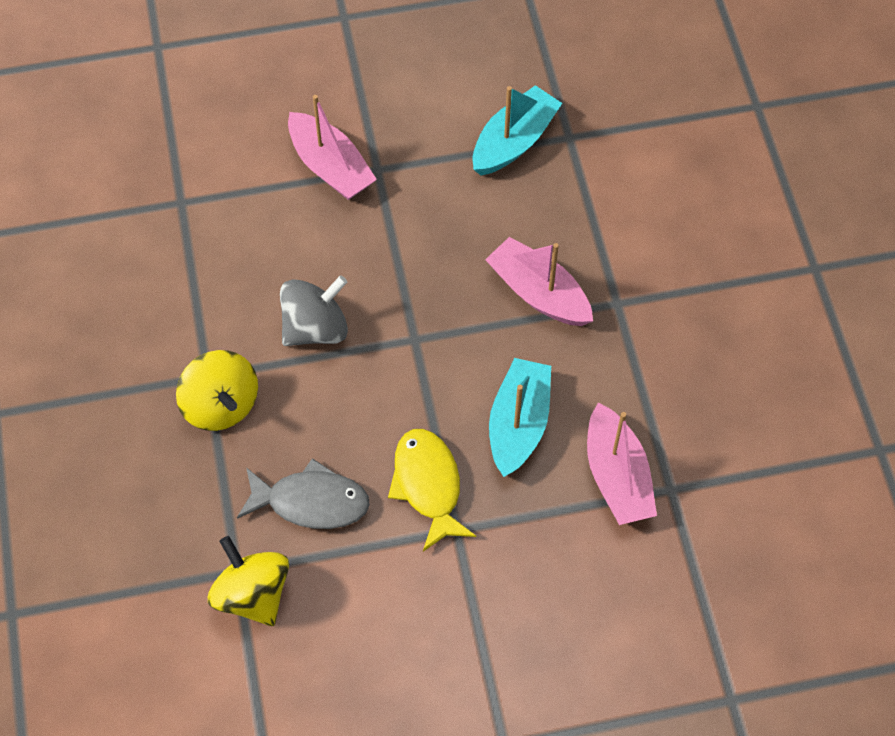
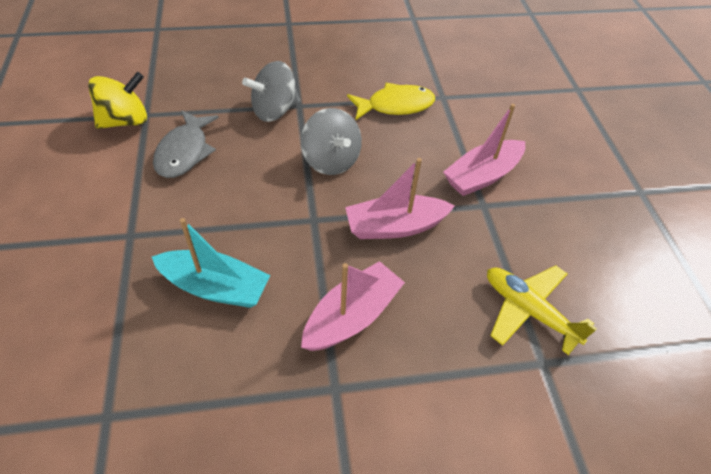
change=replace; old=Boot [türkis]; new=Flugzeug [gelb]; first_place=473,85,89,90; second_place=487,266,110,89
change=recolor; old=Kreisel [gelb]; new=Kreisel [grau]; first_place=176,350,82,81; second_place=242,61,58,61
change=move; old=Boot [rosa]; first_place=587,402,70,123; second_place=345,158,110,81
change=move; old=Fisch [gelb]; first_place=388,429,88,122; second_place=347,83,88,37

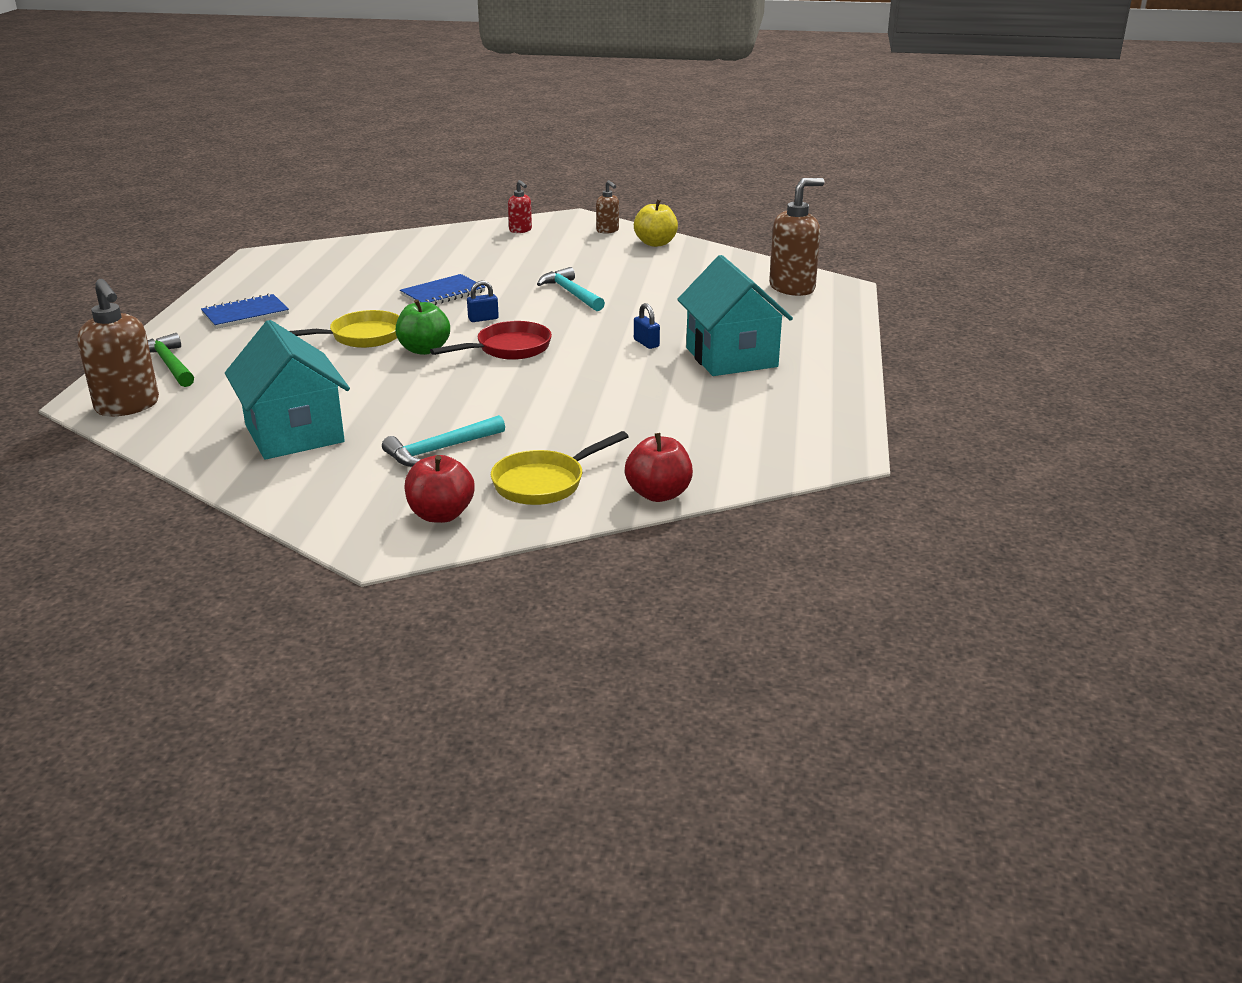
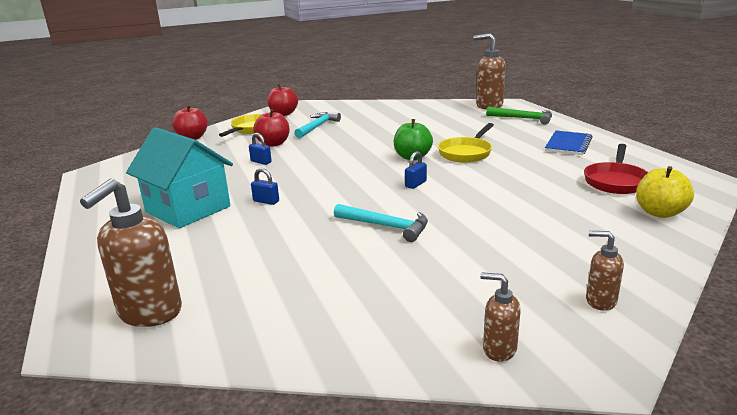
change=recolor; old=Seifenspender [rot]; new=Seifenspender [braun]; first_place=508,180,24,53; second_place=586,231,38,80
change=move; old=Apfel [gelb]; first_place=634,200,44,47; second_place=636,166,58,52
change=delete; old=Notizbuch [blau]; first_place=400,274,85,31
change=delete; old=Haus [türkis]; first_place=225,320,125,139
change=move; old=Pfanne [rot]; first_place=430,321,122,39; second_place=584,144,64,50
change=insert; new=Apfel [rot]; second_place=253,109,36,38
change=insert; new=Vorhängeschloss [blau]; second_place=249,133,23,32

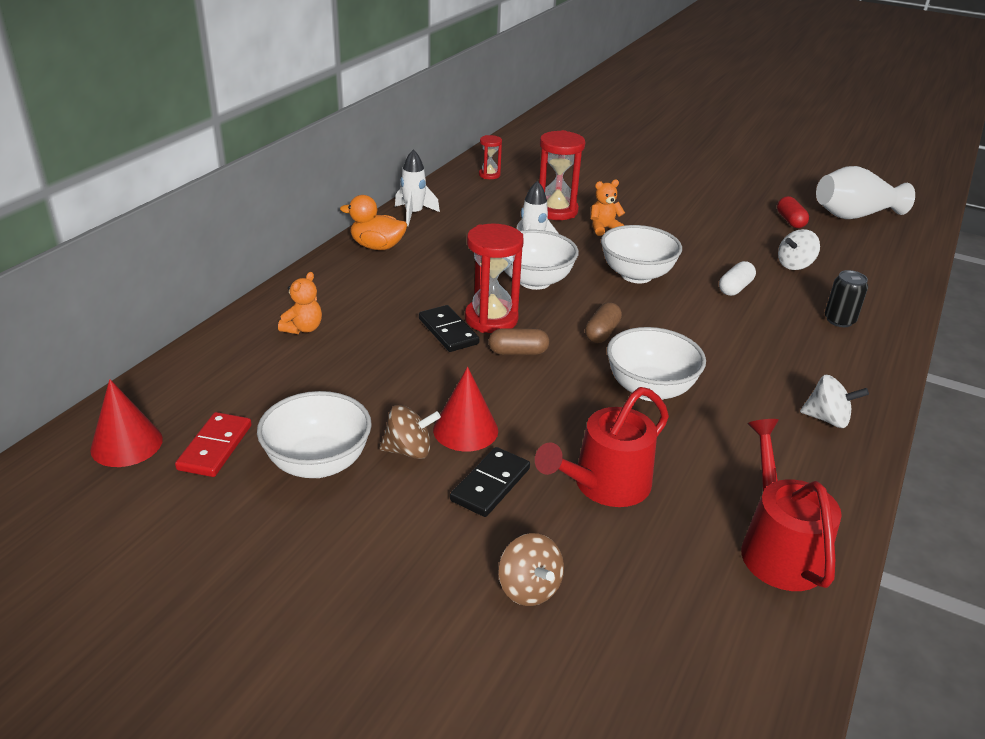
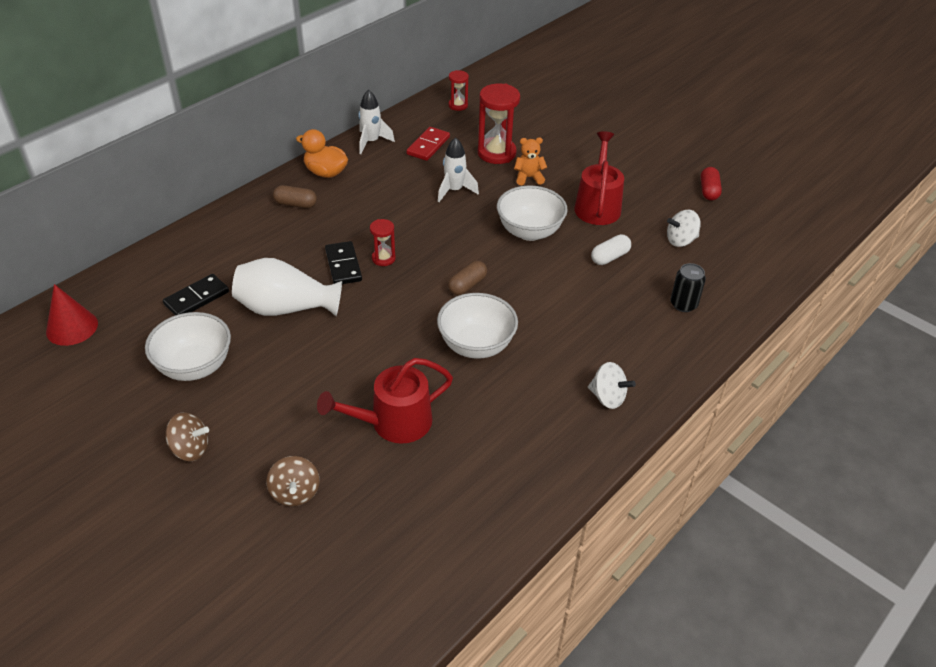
change=move; old=Vase [weiß]; first_place=816,166,99,53; second_place=232,258,110,58
change=resize; old=Sanduhr [rot]; first_place=465,224,59,109; second_place=370,219,26,47; factor=0.54
change=delete; old=Schüssel [weiß]; first_place=504,230,75,60
change=delete; old=Teddybär [orange]; first_place=278,272,44,62
change=move; old=Kapsel [braun]; first_place=489,328,60,27; second_place=273,185,44,23
change=delete; old=Kegel [rot]; first_place=433,367,65,84
change=move; old=Kreisel [braun]; first_place=379,405,62,54; second_place=165,412,44,49
change=move; old=Dominostein [rot]; first_place=175,412,77,65; second_place=406,127,44,34
change=move; old=Gießkanne [rot]; first_place=741,419,101,172; second_place=574,131,50,94
change=move; old=Dominostein [schwarz]; first_place=450,447,80,70; second_place=163,274,66,41

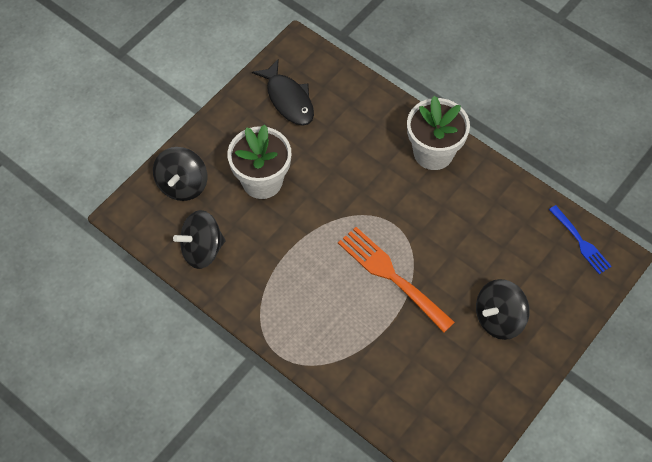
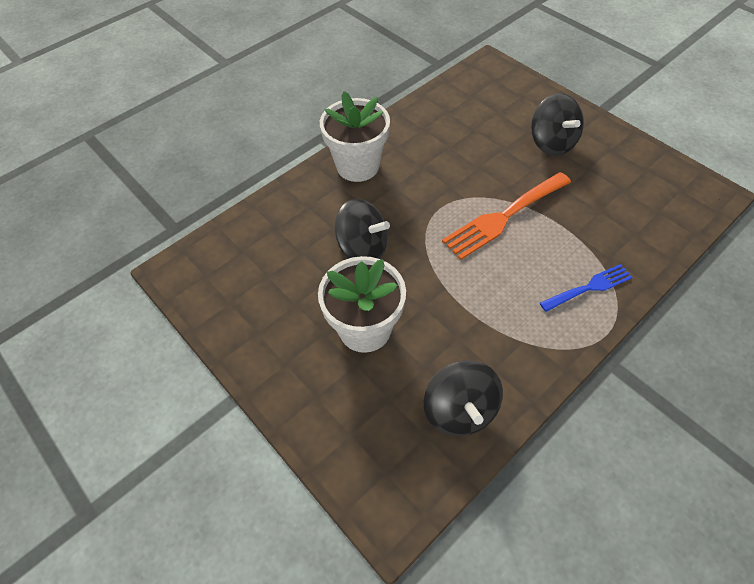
change=delete; old=Fisch [schwarz]; first_place=252,59,62,67
change=move; old=Kreisel [schwarz]; first_place=153,147,54,54; second_place=335,199,55,60
change=move; old=Gabel [blau]; first_place=549,205,62,69; second_place=540,264,93,48

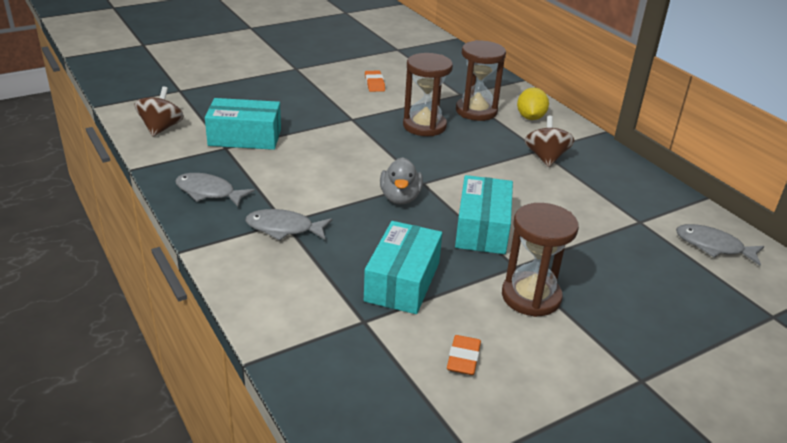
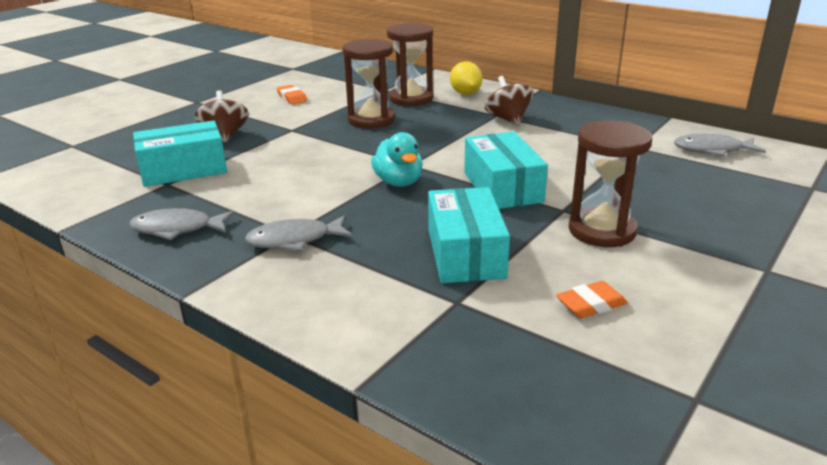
change=move; old=Kreisel [braun]; first_place=134,86,50,51; second_place=195,90,54,53
change=recolor; old=Ente [grau]; new=Ente [türkis]; first_place=380,157,43,47; second_place=371,132,52,55
change=rotate; old=Radiergummi [orange]; first_place=447,335,34,40; second_place=556,281,72,37; degrees=75

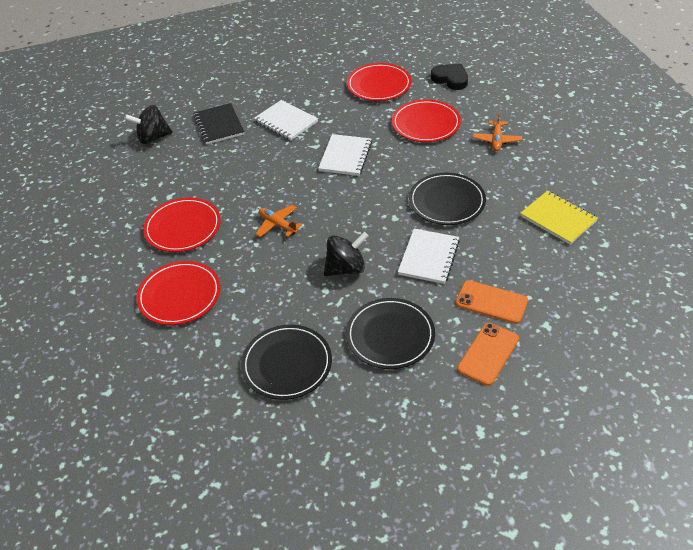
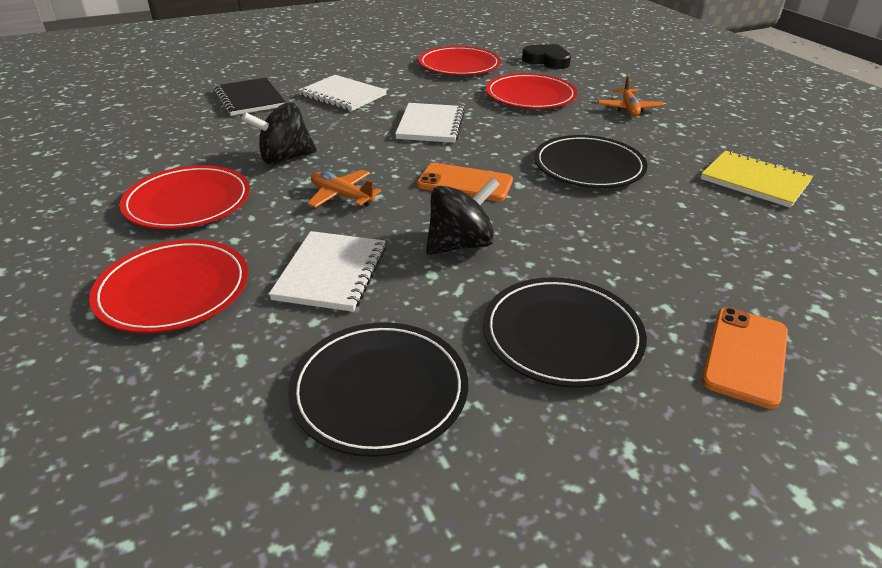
change=move; old=Kreisel [schwarz]; first_place=124,105,49,39; second_place=242,103,75,62
change=move; old=Notizbuch [weiß]; first_place=398,229,62,55; second_place=269,231,117,81
change=move; old=Handy [orange]; first_place=456,280,72,44; second_place=417,163,96,38

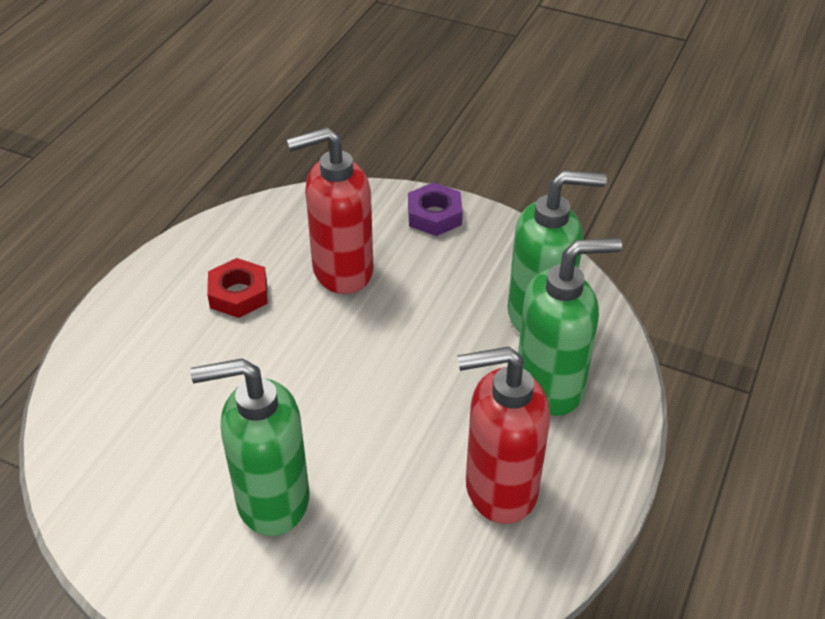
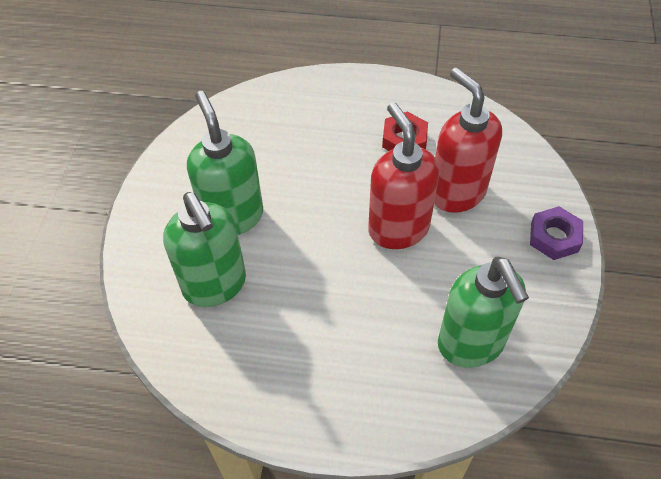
change=move; old=Seifenspender [grün]; first_place=518,238,104,178; second_place=163,192,83,115
change=move; old=Seifenspender [rot]; first_place=457,346,93,178; second_place=368,103,71,146

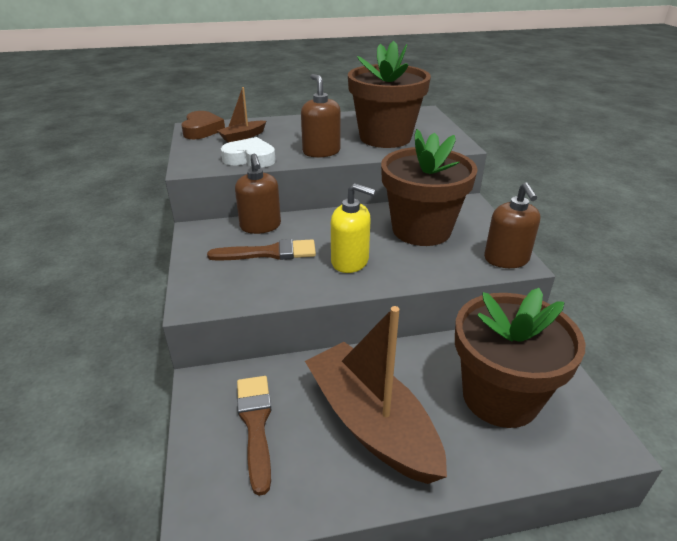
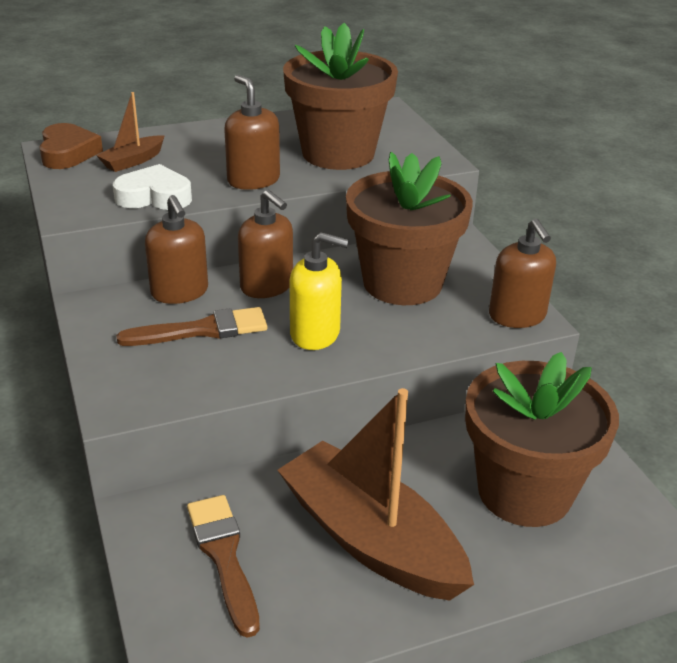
change=insert; new=Seifenspender [braun]; second_place=238,190,55,108

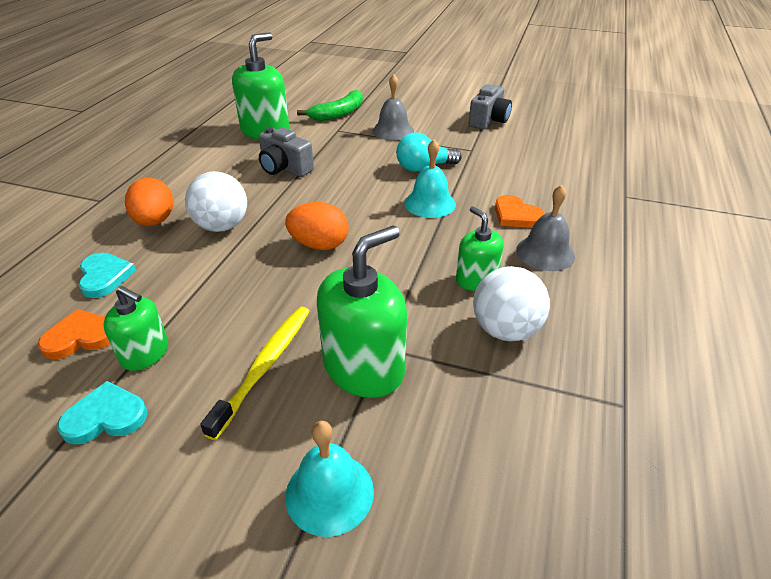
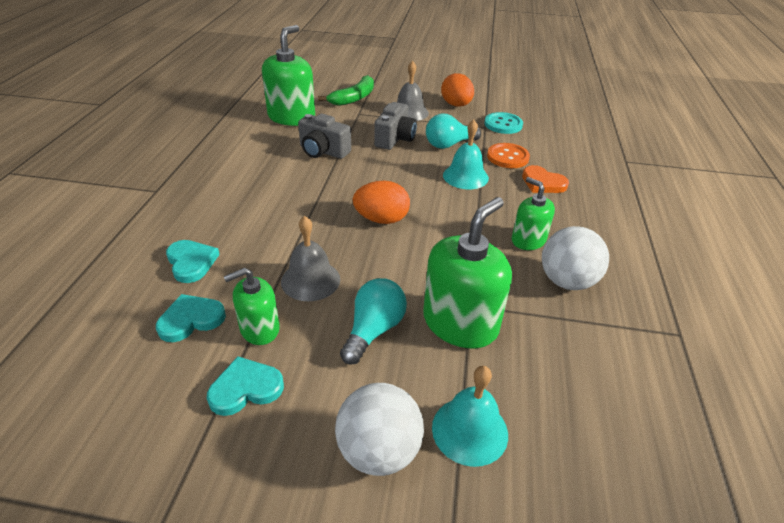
change=move; old=Kamera [grau]; first_place=469,85,43,44; second_place=374,102,43,48
change=move; old=Ball [weiß]; first_place=185,171,62,61; second_place=335,383,89,93
change=move; old=Ei [orange]; first_place=125,178,49,48; second_place=441,73,33,34
change=move; old=Glocke [grau]; first_place=516,185,59,86; second_place=281,216,59,85
change=rotate; old=Seifenspender [grün]; first_place=103,286,66,85; second_place=224,268,56,77; degrees=135
change=replace; old=Zahnbürste [gelb]; new=Glühbirne [türkis]; first_place=200,307,110,133; second_place=340,278,67,87
change=recolor; old=Herz [orange]; new=Herz [türkis]; first_place=38,309,72,50; second_place=156,294,70,48
change=insert; new=Knopf [türkis]; second_place=484,112,39,22
change=insert; new=Knopf [orange]; second_place=487,143,43,25

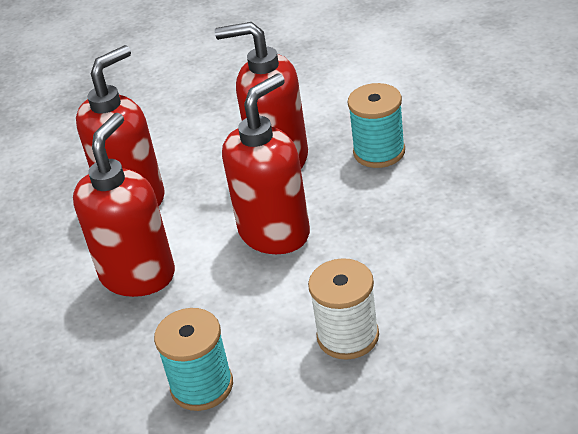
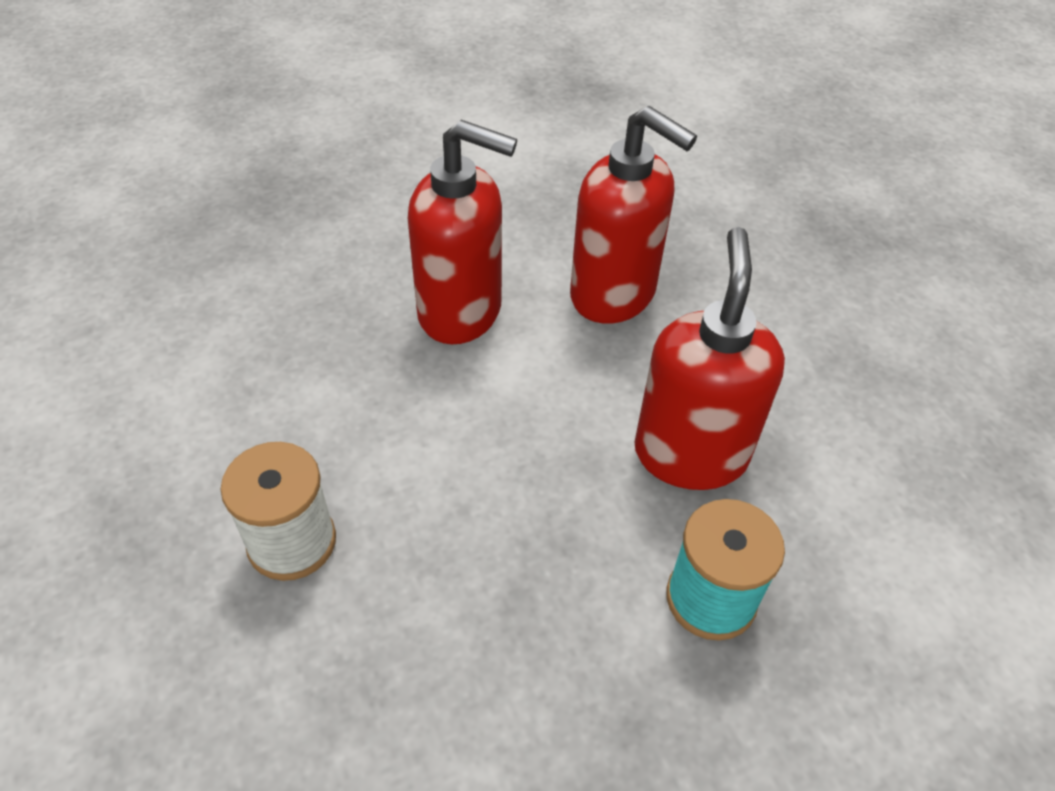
change=delete; old=Seifenspender [rot]; first_place=222,73,88,181
change=delete; old=Garnrolle [türkis]; first_place=154,308,79,103

